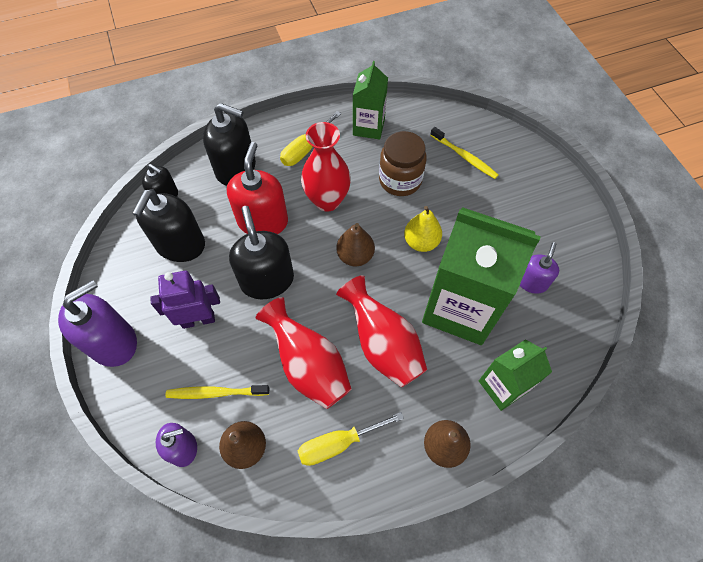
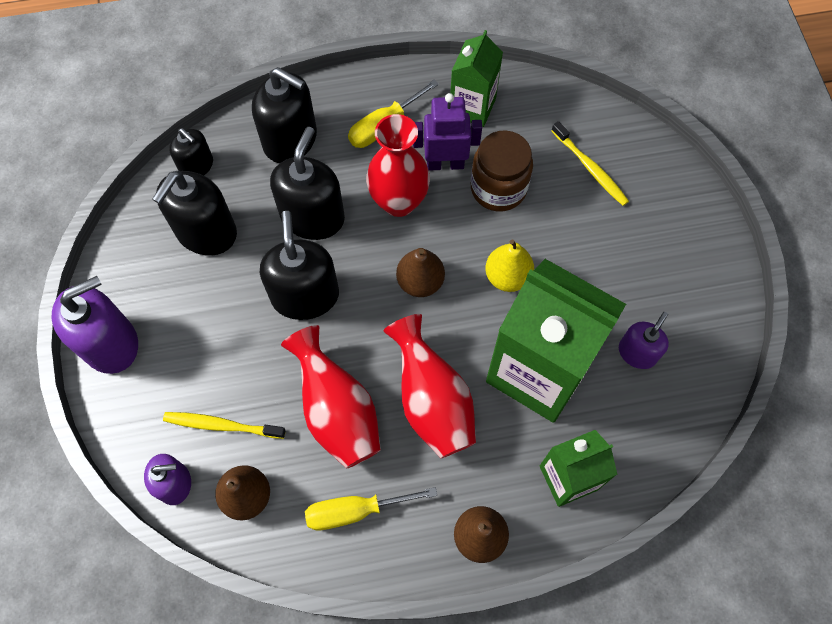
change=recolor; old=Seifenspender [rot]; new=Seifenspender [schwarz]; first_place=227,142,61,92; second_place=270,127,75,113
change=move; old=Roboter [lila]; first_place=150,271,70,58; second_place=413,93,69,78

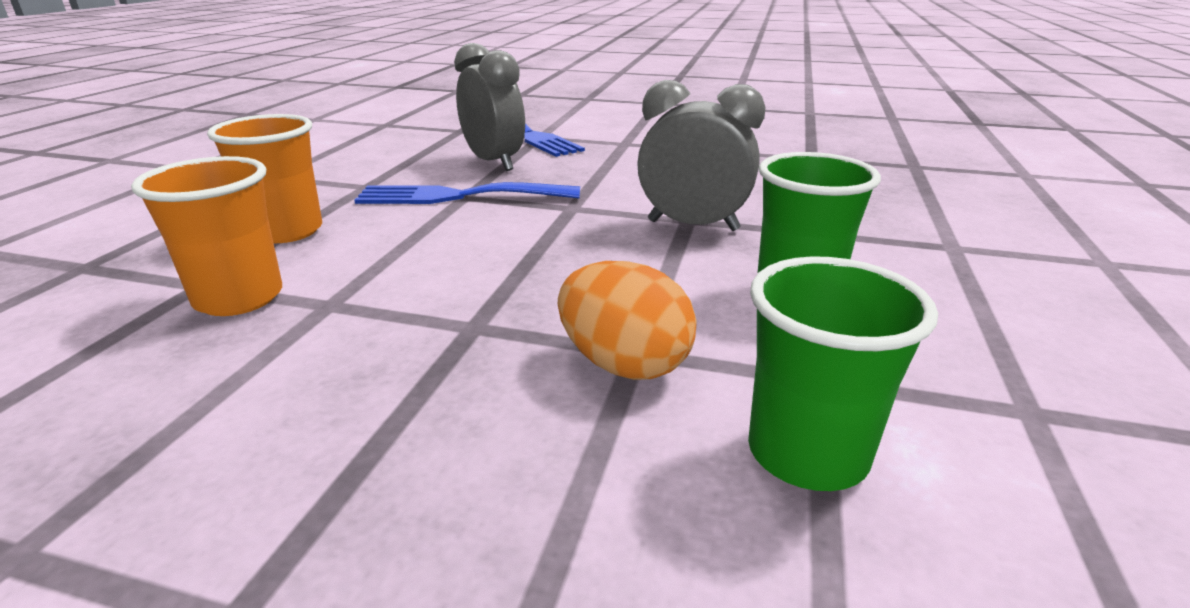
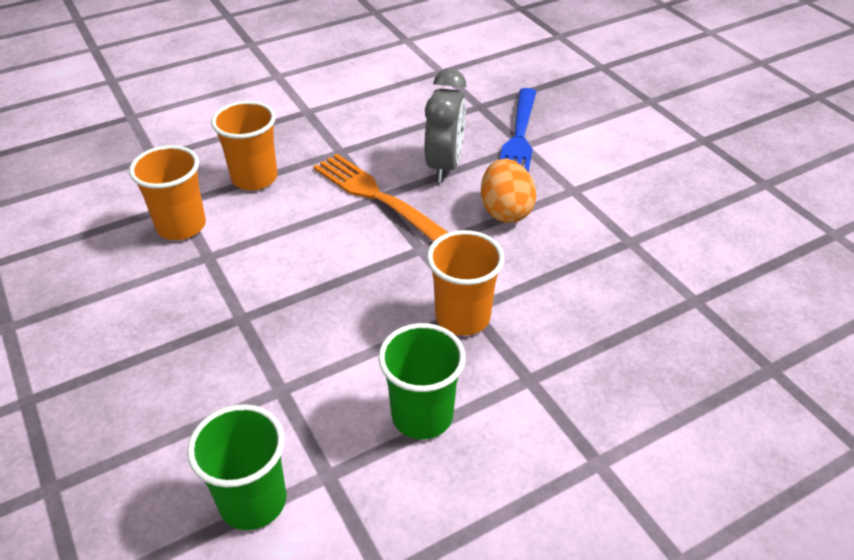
change=replace; old=Wecker [grau]; new=Becher [orange]; first_place=637,80,129,151; second_place=427,230,77,106
change=recolor; old=Gabel [blau]; new=Gabel [orange]; first_place=354,182,226,22; second_place=313,154,136,88
change=move; old=Ei [orange]; first_place=558,261,139,119; second_place=481,159,55,64

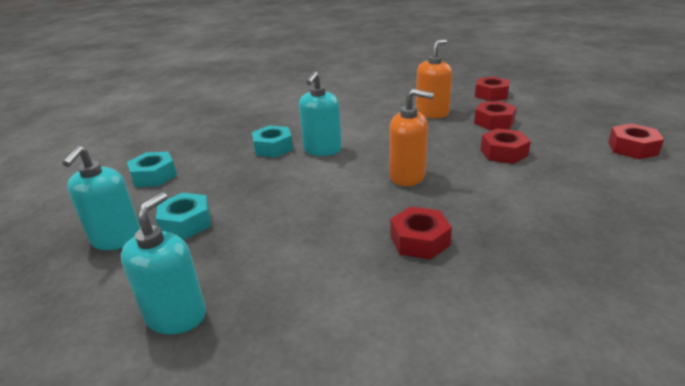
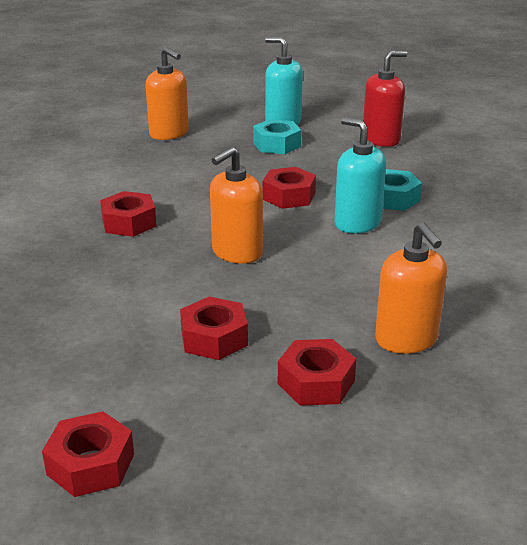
change=move; old=Sechskantmutter [rot]; first_place=475,76,35,25; second_place=263,167,53,42
change=replace; old=Sechskantmutter [türkis]; new=Seifenspender [rot]; first_place=127,152,50,35; second_place=363,51,44,96
change=recolor; old=Seifenspender [türkis]; new=Seifenspender [orange]; first_place=121,192,85,142; second_place=145,47,44,93

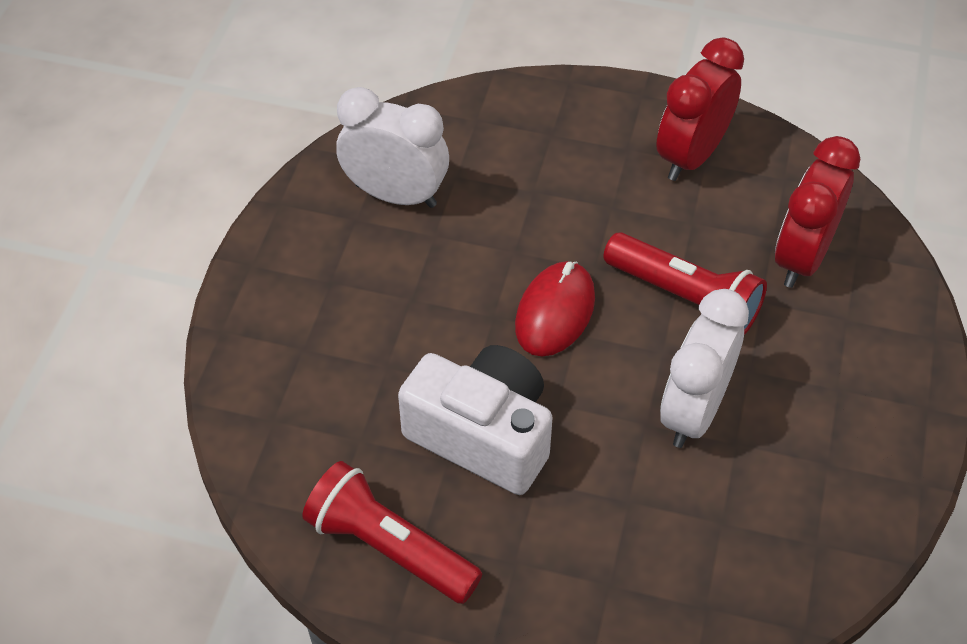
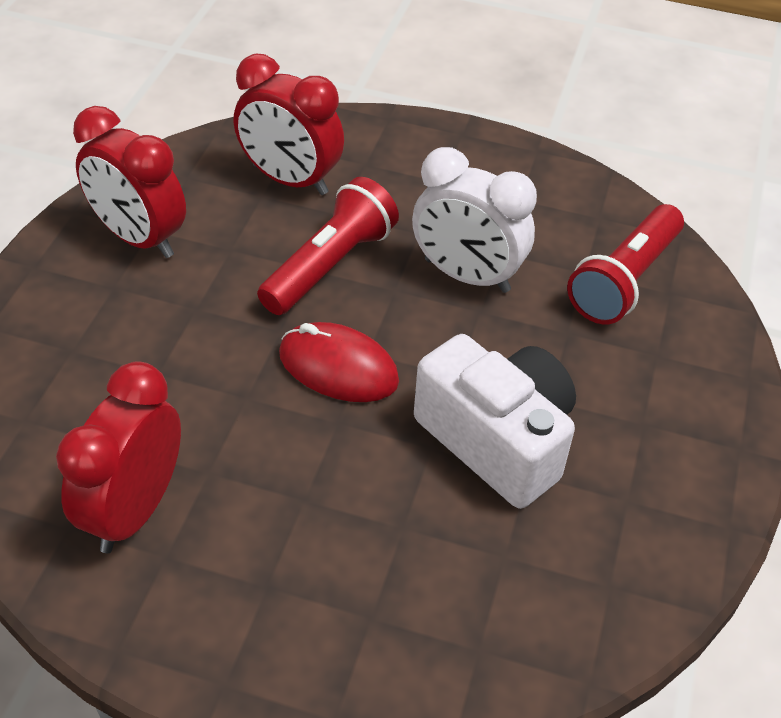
change=recolor; old=Wecker [weiß]; new=Wecker [rot]; first_place=336,87,113,121; second_place=56,361,125,192
change=rotate; old=Kamera [weiß]; first_place=398,345,155,150; second_place=414,334,162,175; degrees=105
change=move; old=Taschenlampe [rot]; first_place=302,461,180,143; second_place=567,204,117,120

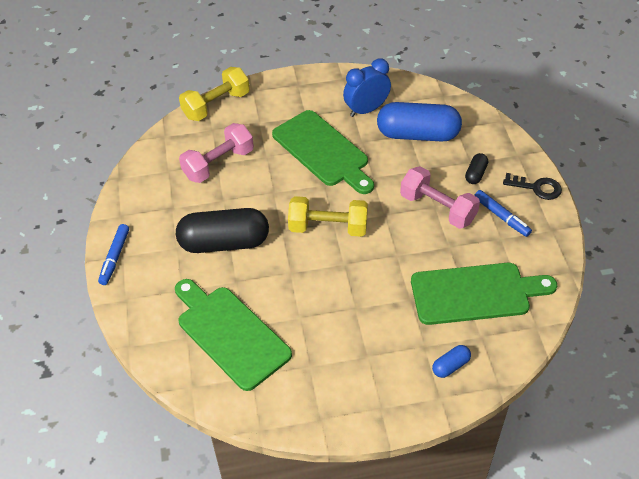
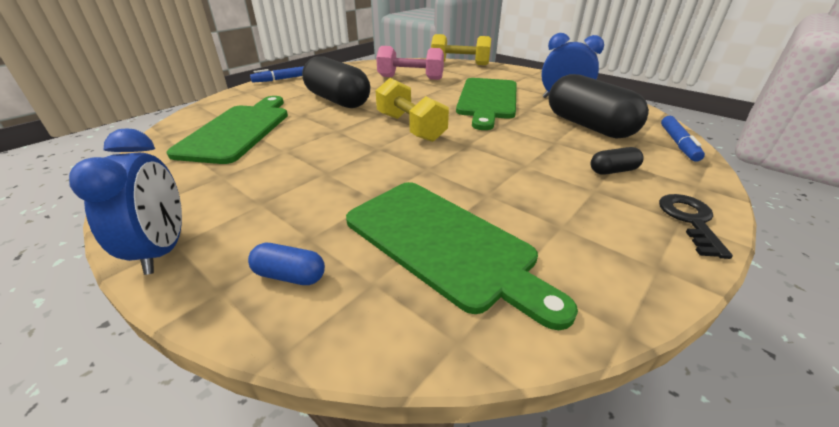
change=recolor; old=Kapsel [blau]; new=Kapsel [schwarz]; first_place=377,102,85,40; second_place=549,74,100,65
change=delete; old=Hantel [rosa]; first_place=400,166,80,63
change=rotate; old=Schlüssel [schwarz]; first_place=503,173,59,27; second_place=659,194,74,65; degrees=-150
change=move; old=Filzstift [blau]; first_place=474,190,58,47; second_place=661,116,44,46
change=insert; new=Wecker [blau]; second_place=69,128,113,147

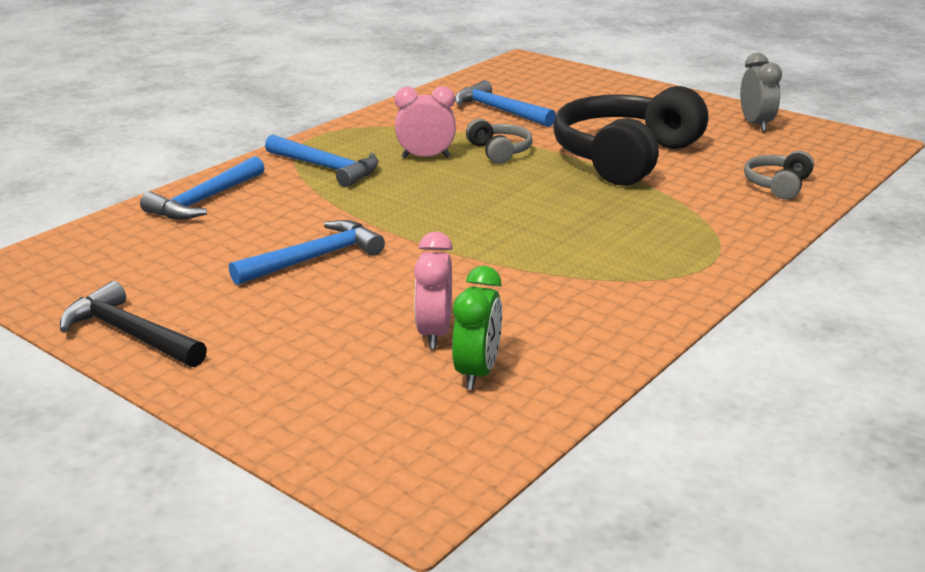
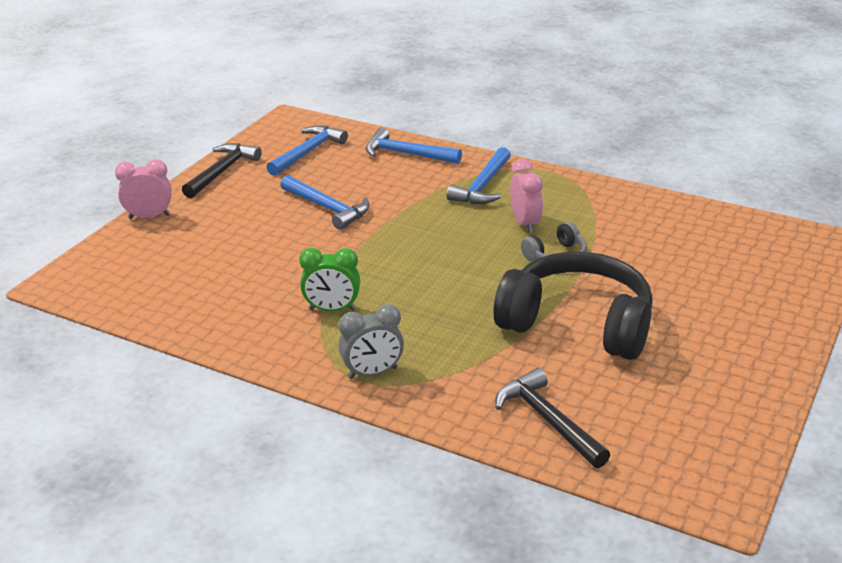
change=move; old=Wecker [grau]; first_place=740,53,42,79; second_place=339,304,65,75
change=move; old=Hammer [blau]; first_place=455,80,101,47; second_place=266,125,82,51
change=replace; old=Kopfhörer [grau]; new=Hammer [schwarz]; first_place=744,151,70,49; second_place=495,368,115,100
change=move; old=Wecker [rosa]; first_place=414,232,39,117; second_place=115,159,57,60
change=move; old=Wecker [grün]; first_place=452,266,50,124; second_place=299,248,61,64

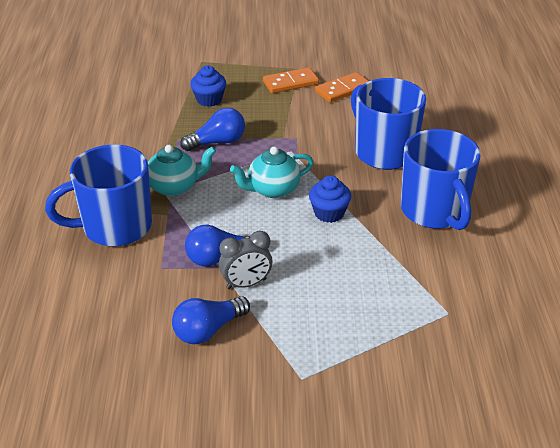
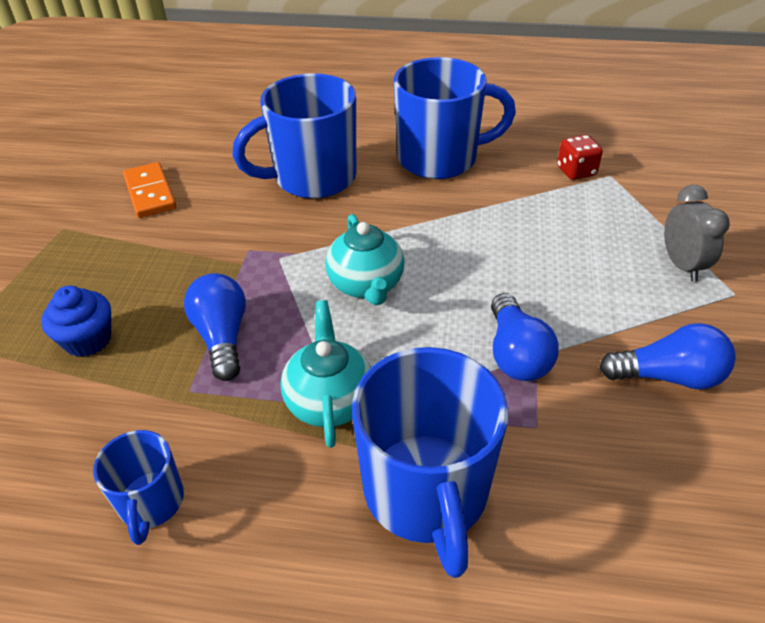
change=delete; old=Dominostein [orange]; first_place=263,67,56,26
change=delete; old=Muffin [blau]; first_place=309,175,42,48
change=move; old=Wecker [grau]; first_place=219,231,53,58; second_place=664,185,66,97
change=rotate; old=Glühbirne [blau]; first_place=172,296,78,48; second_place=599,323,137,67; degrees=-60
change=insert; new=Spielwürfel [rot]; second_place=557,135,46,45
change=insert; new=Tasse [blau]; second_place=93,430,91,115

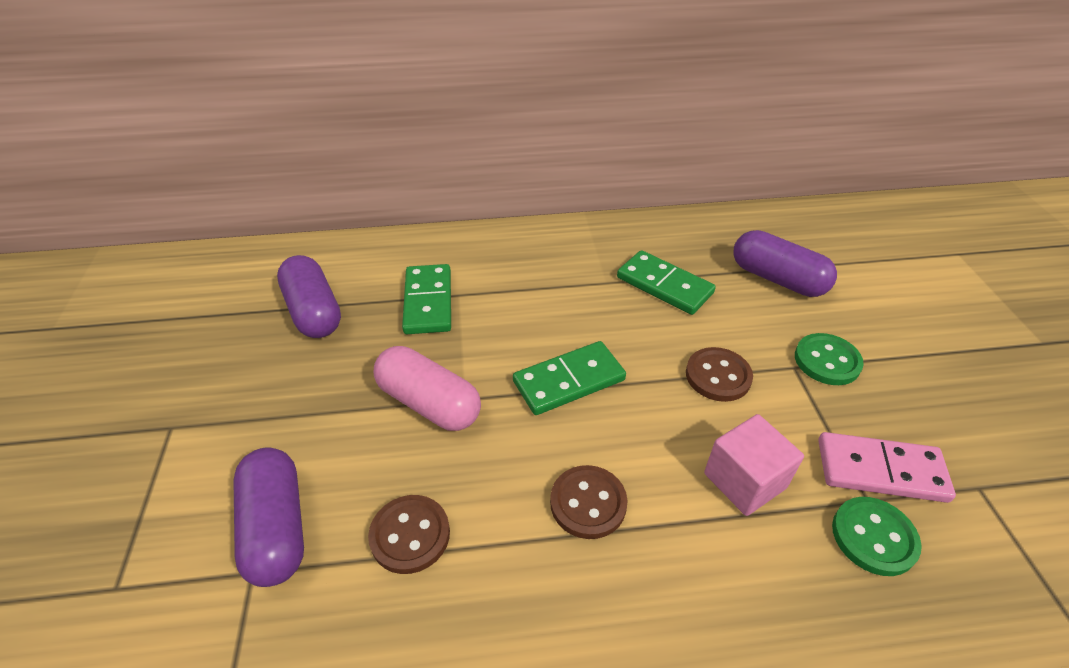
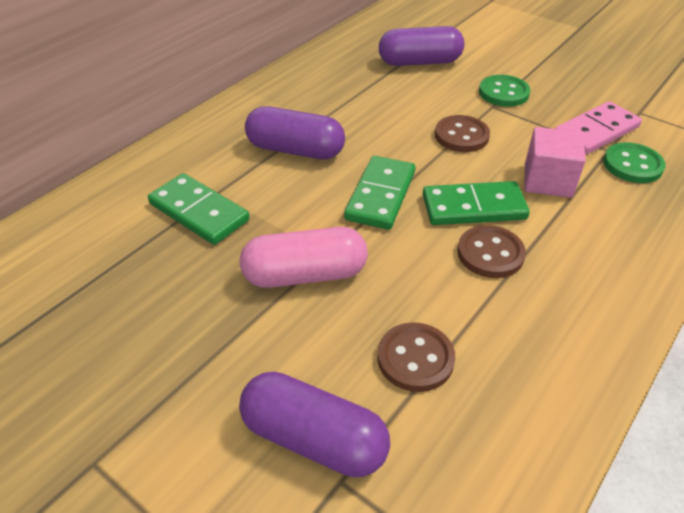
change=move; old=Dominostein [grün]; first_place=617,250,99,65; second_place=423,181,107,44
change=move; old=Kapsel [lila]; first_place=277,255,64,83; second_place=245,106,100,54

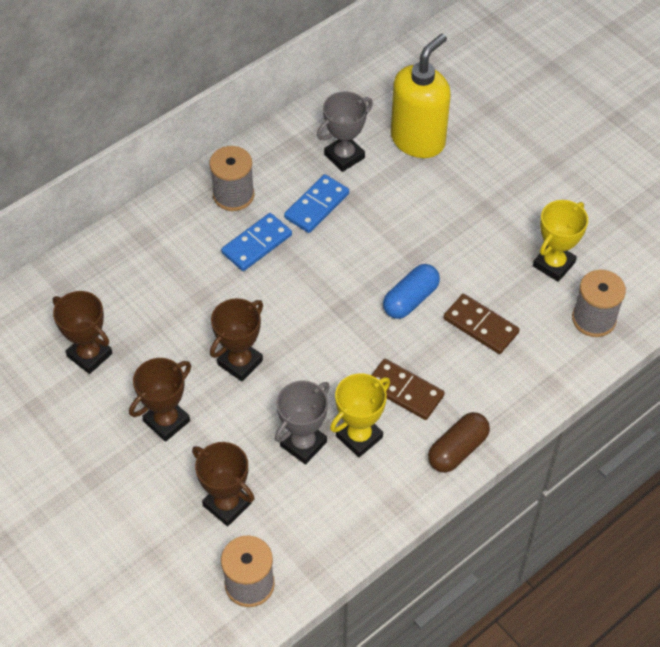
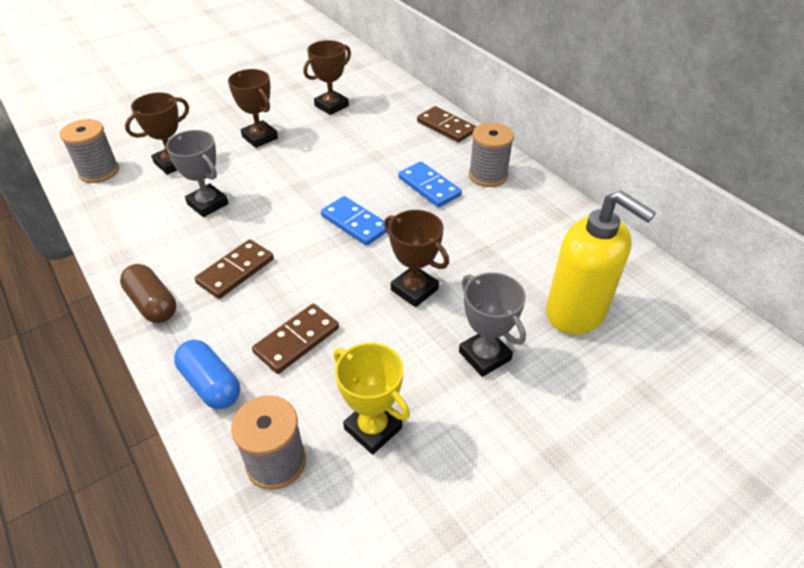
change=move; old=Pokal [grau]; first_place=317,91,56,81; second_place=459,272,67,105
change=move; old=Dominostein [blau]; first_place=284,174,65,59; second_place=321,196,66,50
change=move; old=Kapsel [blau]; first_place=383,264,57,55; second_place=174,340,66,69
change=move; old=Pokal [braun]; first_place=210,298,53,84; second_place=384,210,65,97
change=delete; old=Pokal [gelb]; first_place=330,373,60,84
change=insert; new=Dominostein [braun]; second_place=417,106,59,36

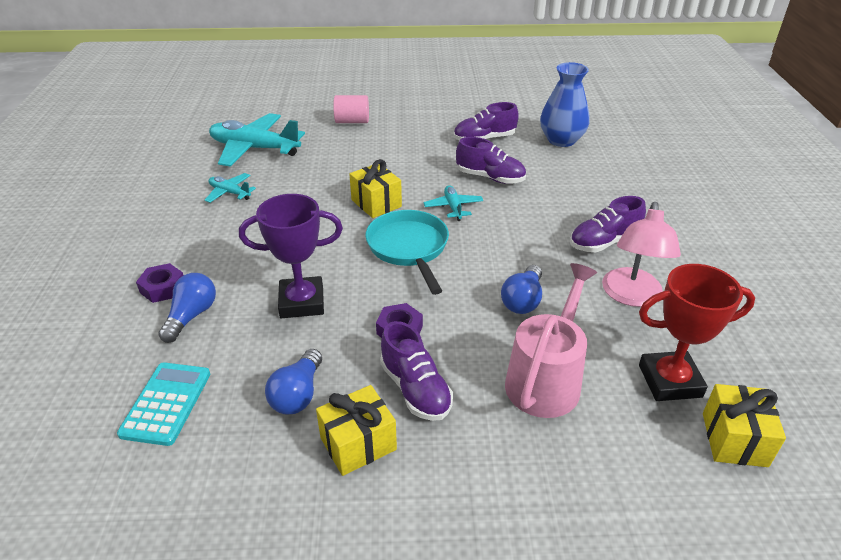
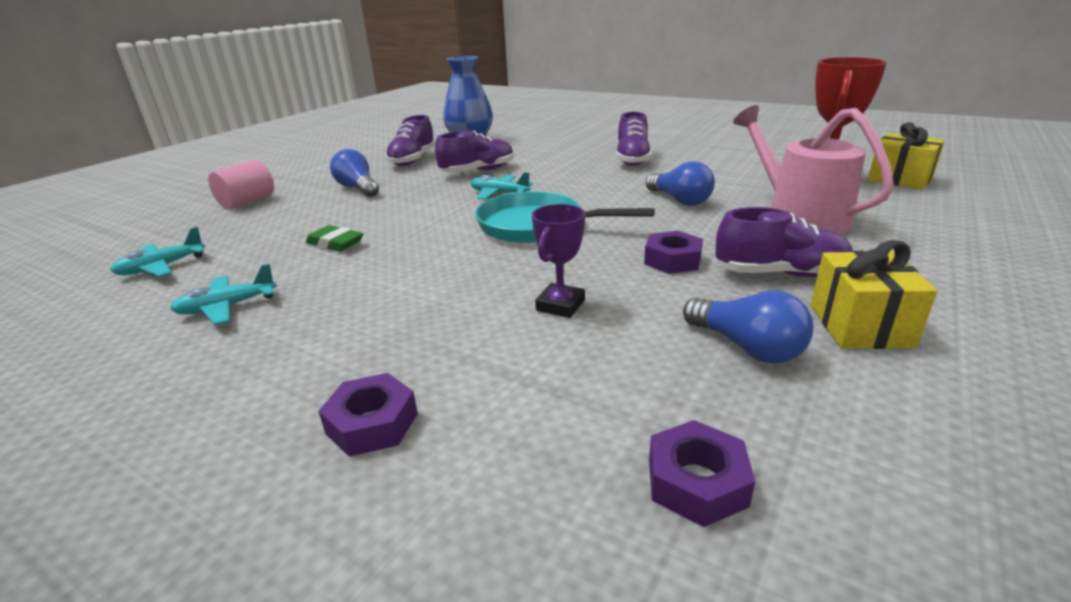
change=resize; old=Flugzeug [türkis]; first_place=209,113,96,54; second_place=110,227,95,50; factor=0.49
change=delete; old=Geschenk [gelb]; first_place=349,159,53,59
change=resize; old=Pokal [lila]; first_place=239,194,104,124; second_place=532,204,53,114; factor=0.59
change=delete; old=Lampe [rosa]; first_place=602,202,79,105
change=move; old=Glühbirne [blau]; first_place=158,273,58,70; second_place=330,149,49,48
change=replace; old=Taschenrechner [türkis]; new=Sechskantmutter [lila]; first_place=117,362,93,84; second_place=649,420,106,107
change=insert; new=Radiergummi [grün]; second_place=306,225,57,26

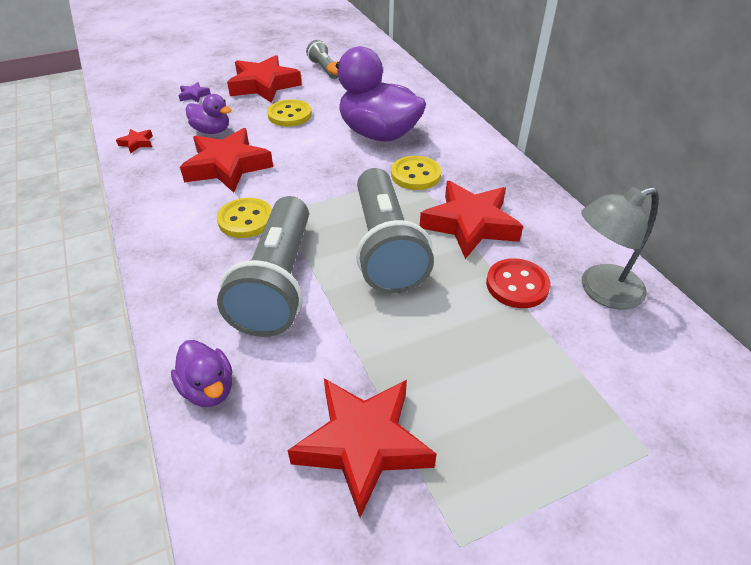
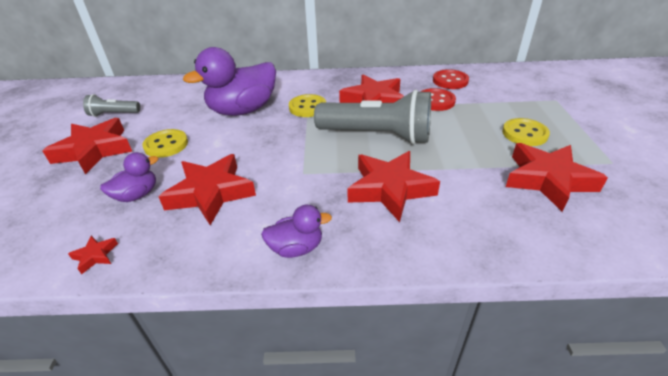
change=delete; old=Stern [lila]; first_place=178,82,33,21
change=replace; old=Lampe [grau]; new=Knopf [rot]; first_place=581,187,78,122; second_place=433,69,36,20
change=replace; old=Taschenlampe [grau]; new=Stern [rot]; first_place=217,196,92,141; second_place=348,151,92,71
change=move; old=Knopf [gelb]; first_place=217,198,55,40; second_place=502,118,48,28
change=move; old=Ente [lila]; first_place=171,340,61,67; second_place=261,205,71,53

